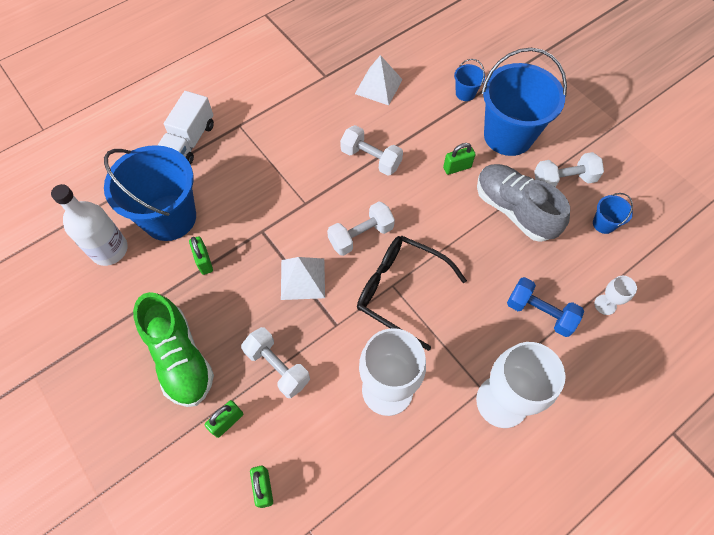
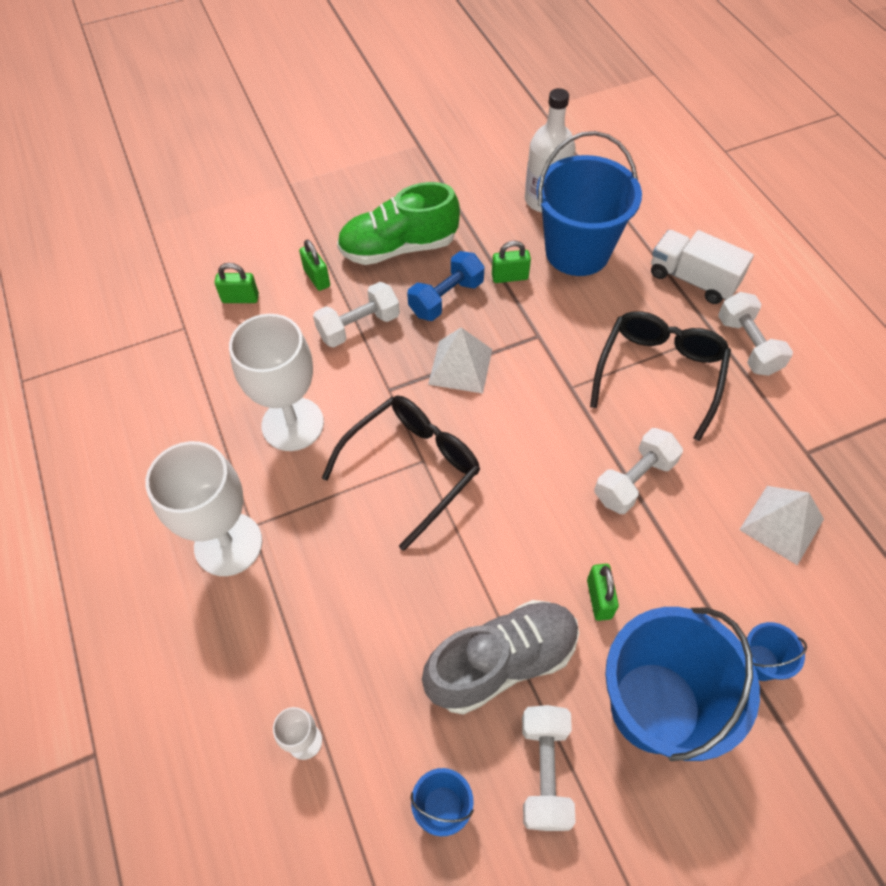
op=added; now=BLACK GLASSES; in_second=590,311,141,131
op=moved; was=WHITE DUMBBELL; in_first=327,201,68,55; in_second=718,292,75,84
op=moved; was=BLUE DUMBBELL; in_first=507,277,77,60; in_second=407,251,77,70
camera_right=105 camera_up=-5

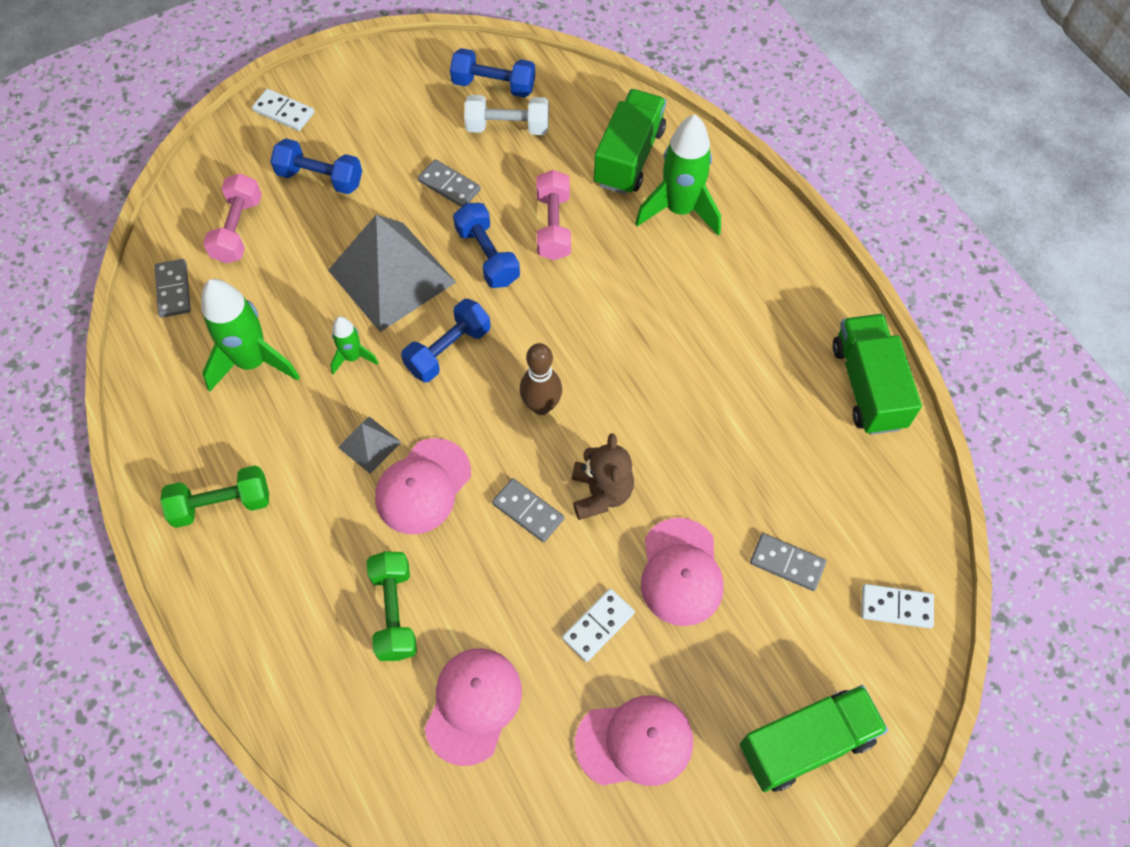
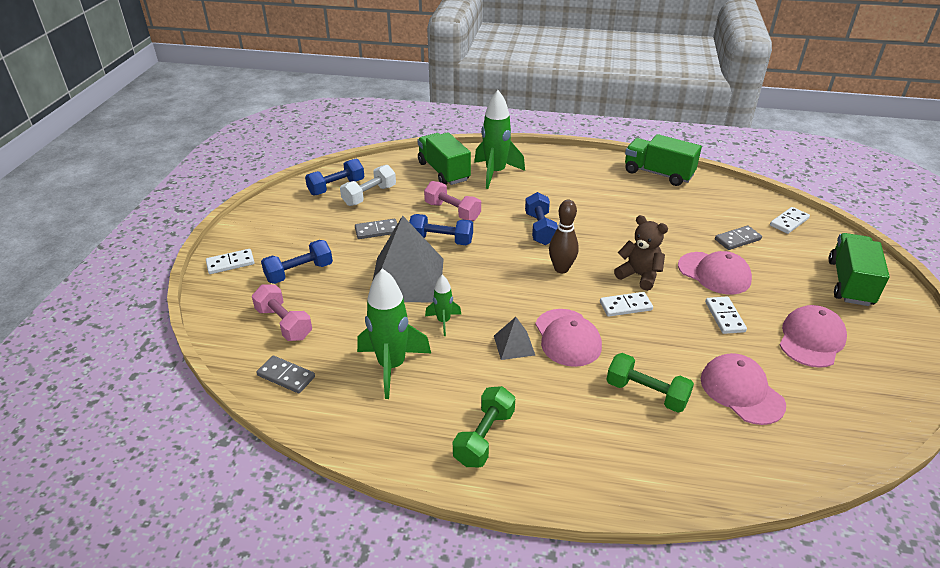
op=moved; was=BLUE DUMBBELL; in_first=401,299,90,83; in_second=525,192,33,53
op=recoloured; was=GREY DOMINO; now=WHITE DOMINO; in_first=492,478,72,64; in_second=600,292,53,25
camera_right=-50 camera_up=-25

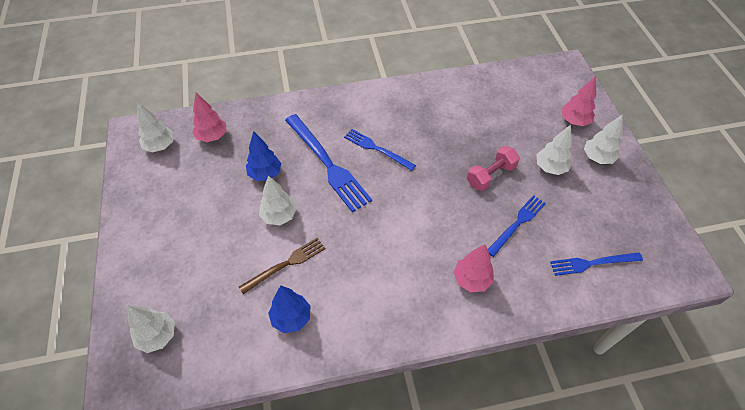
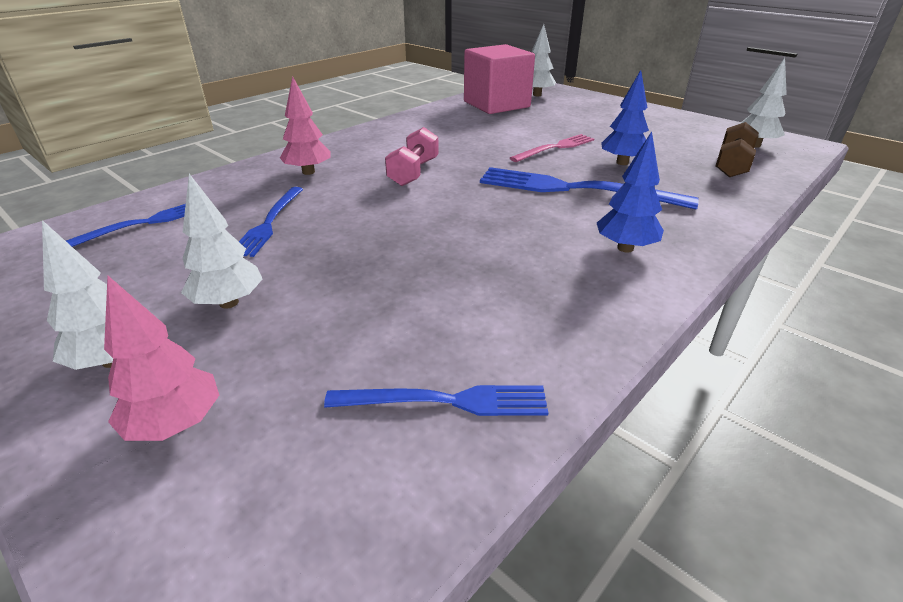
op=removed; was=BROWN FORK; in_first=239,238,86,56
op=added; now=PINK CUBE; in_second=464,44,71,70
op=moved; was=BLUE TREE; in_first=268,286,42,47; in_second=597,131,67,121
op=moved; was=BLUE FORK; in_first=344,129,72,42; in_second=324,385,224,31
op=moved; was=PINK DUMBBELL; in_first=467,146,53,45; in_second=385,127,54,59
op=replaced; was=PINK TREE; now=BROWN DUMBBELL; in_first=192,93,34,49; in_second=716,122,43,55
op=replaced; was=WHITE TREE; now=PINK FORK; in_first=259,175,38,50; in_second=510,134,84,28
camera_right=145 camera_up=-20

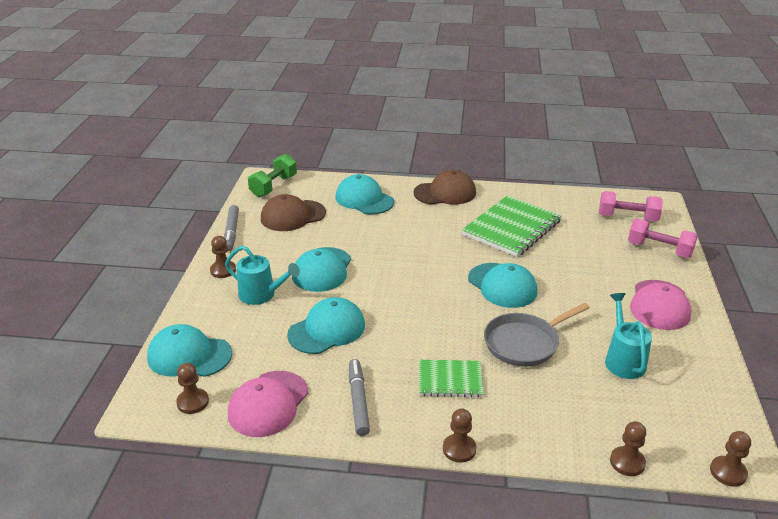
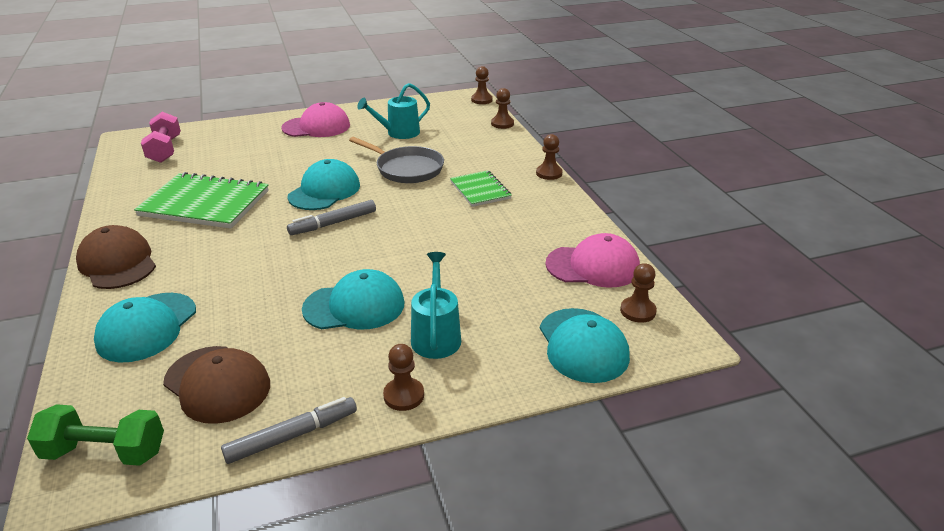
op=removed; was=TURQUOISE CAP; in_first=287,297,78,57
op=removed; was=PINK DUMBBELL; in_first=628,218,70,40
op=moved; was=GREY MARKER; in_first=349,359,21,77; in_second=287,200,89,35
camera_right=-115 camera_up=0

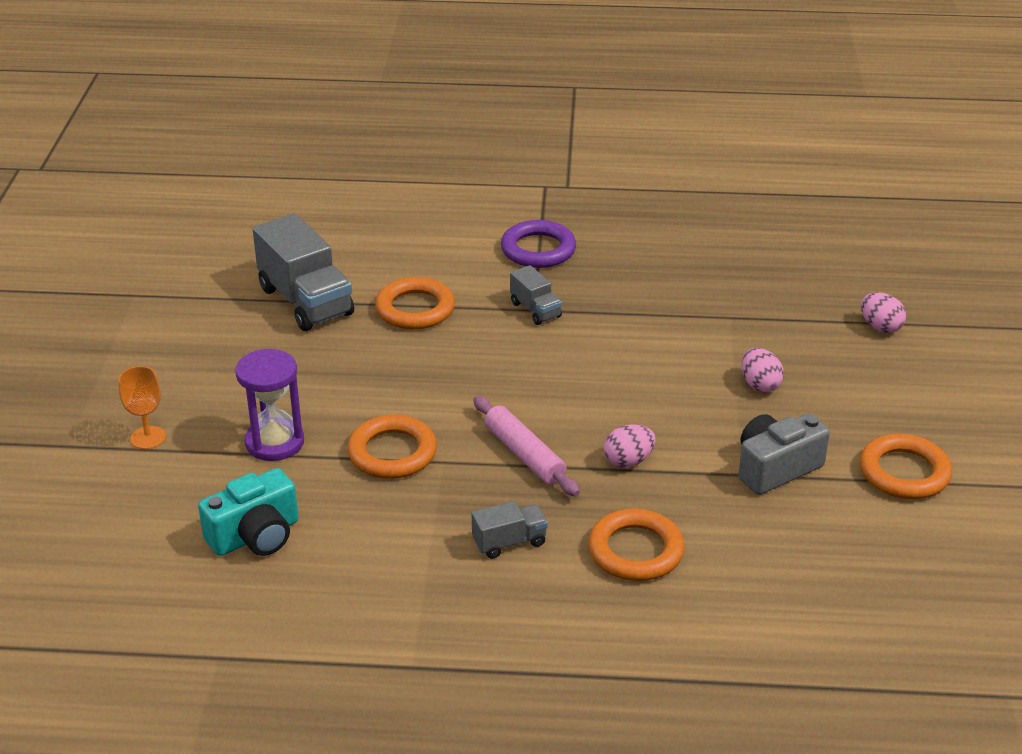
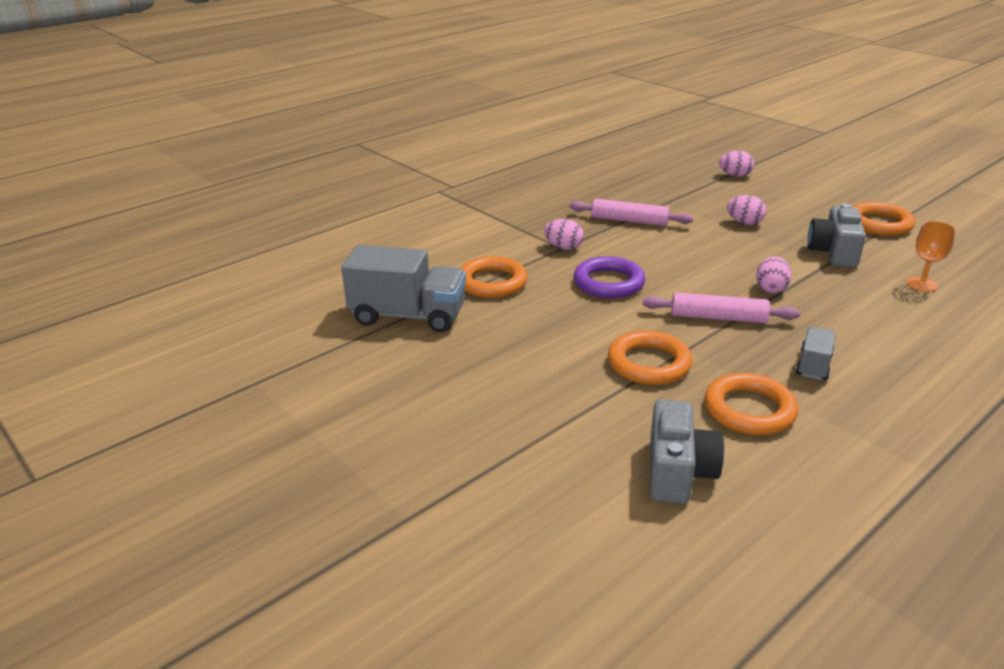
op=removed; was=PURPLE HOURGLASS; in_first=235,349,69,112
op=added; now=PINK ROLLING PIN; in_second=570,199,123,27
op=moved; was=ORANGE GOBLET; in_first=119,366,47,83; in_second=907,221,49,71
op=moved; was=PURPLE RING; in_first=501,220,75,48; in_second=574,256,71,42
op=moved; was=ORANGE RING; in_first=588,509,97,72; in_second=704,373,94,62
op=replaced; was=GREY TRUCK; now=PINK EGG; in_first=510,265,52,60; in_second=544,219,40,31
op=recoloured; was=TURQUOISE CAMERA; now=GREY CAMERA; in_first=198,468,101,88; in_second=649,399,75,105
camera_right=-45 camera_up=-5

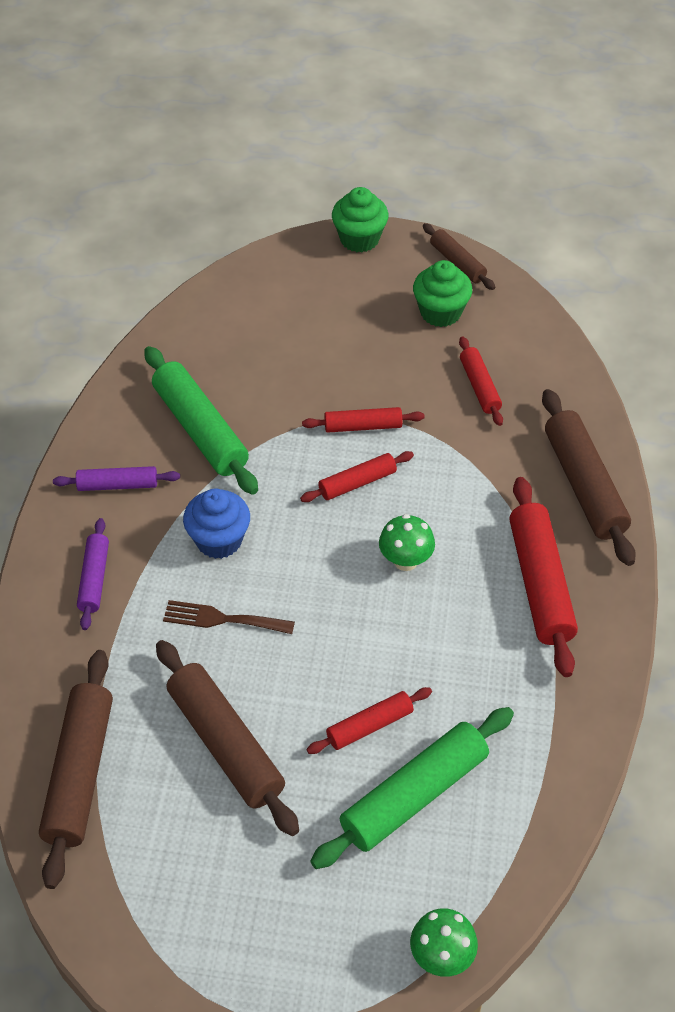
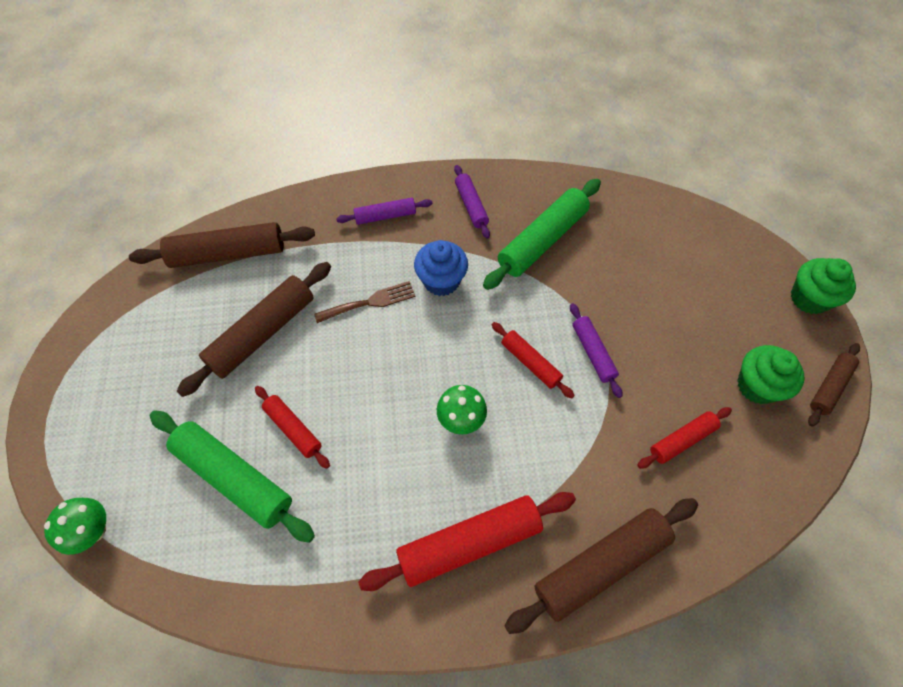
op=recoloured; was=RED ROLLING PIN; now=PURPLE ROLLING PIN; in_first=302,407,123,26; in_second=570,303,52,95
op=turned; was=BROWN FORK; in_first=163,600,132,34; in_second=314,281,102,42; clockwise=75
camera_right=75 camera_up=10

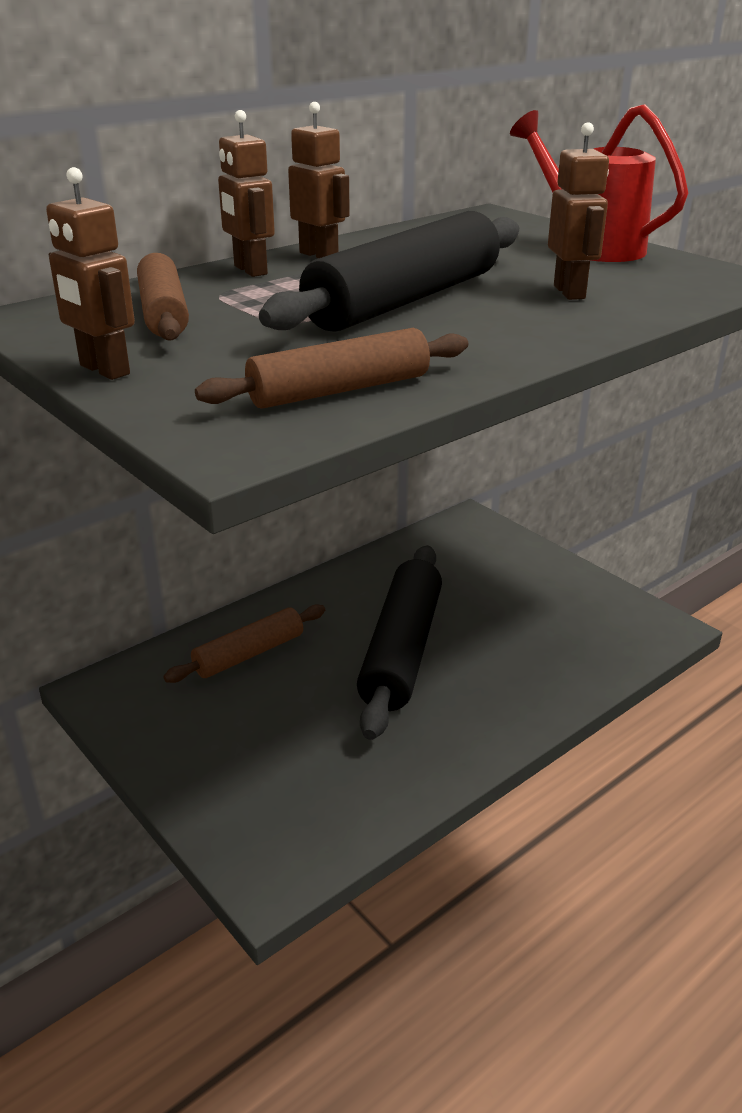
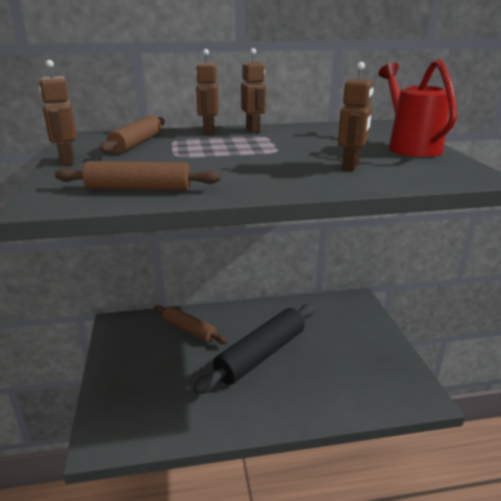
op=removed; was=BLACK ROLLING PIN; in_first=259,211,260,121
op=turned; was=BROWN ROLLING PIN; in_first=163,604,162,79; in_second=154,305,74,39; clockwise=45
camera_right=30 camera_up=-5

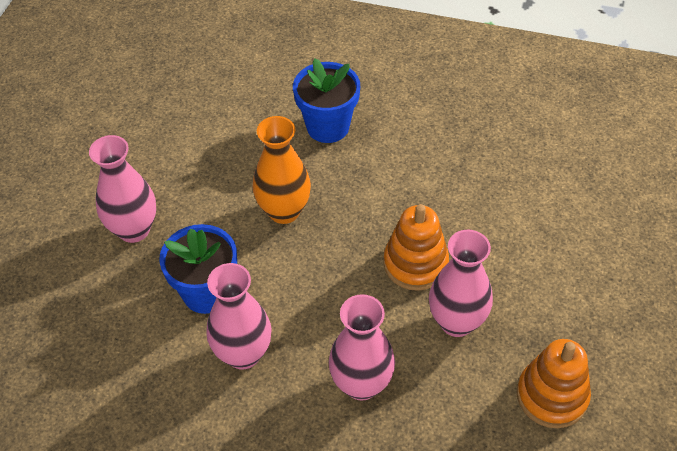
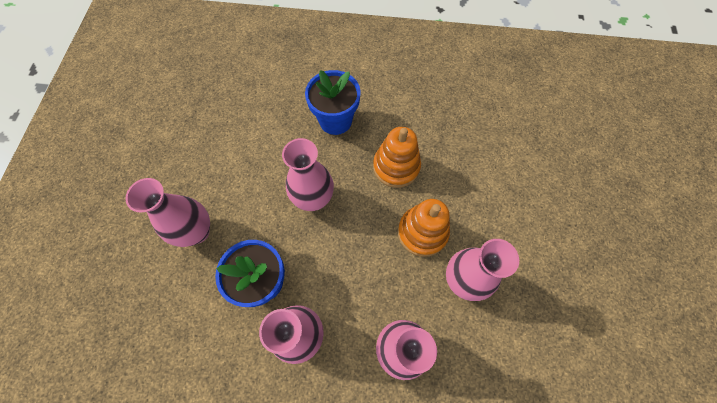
op=moved; was=ORANGE STACKING TOY; in_first=517,339,74,89; in_second=373,127,48,61
op=recoloured; was=ORANGE VASE; now=PINK VASE; in_first=252,116,59,108; in_second=282,138,52,73
camera_right=-10 camera_up=15

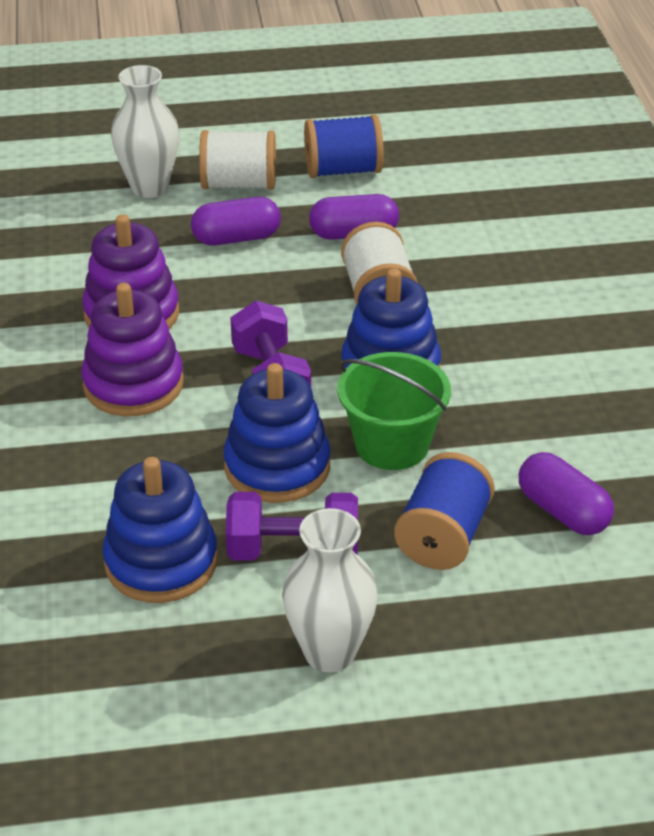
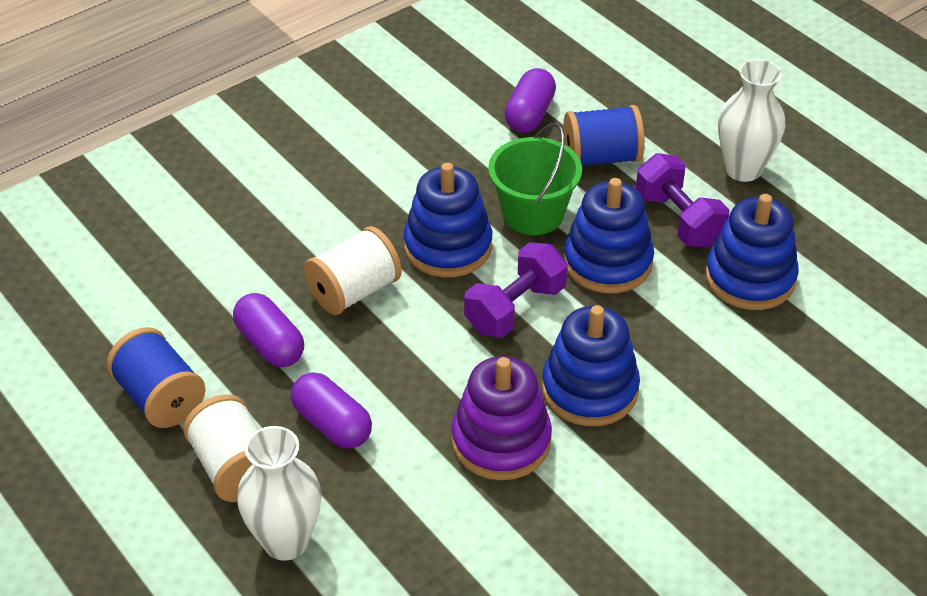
op=recoloured; was=PURPLE STACKING TOY; now=BLUE STACKING TOY; in_first=81,283,103,133; in_second=542,305,98,121
camera_right=-120 camera_up=5

